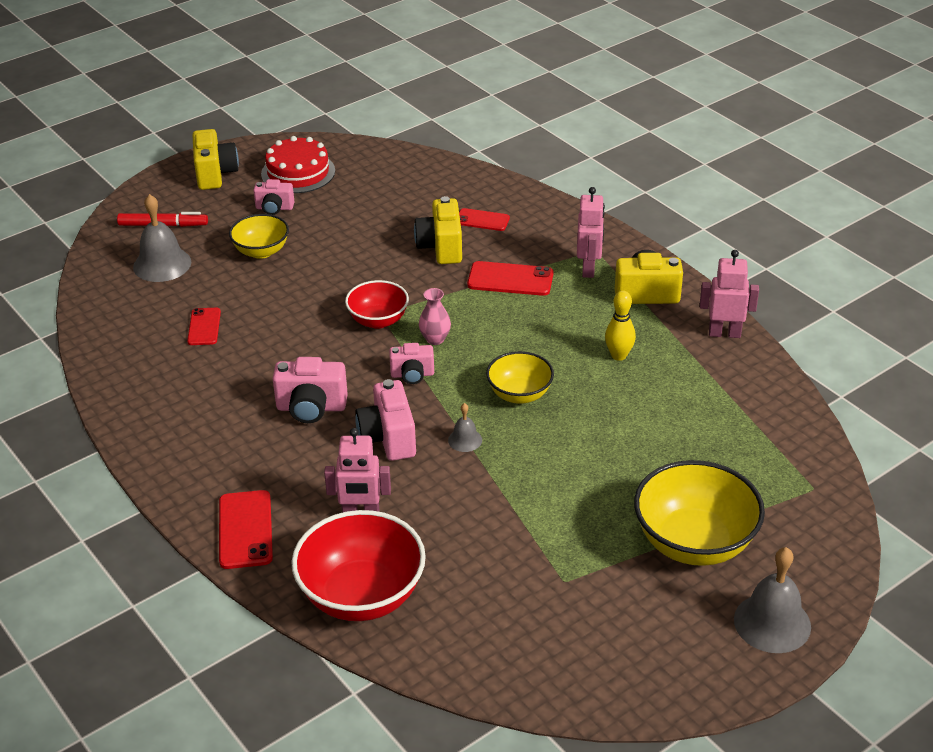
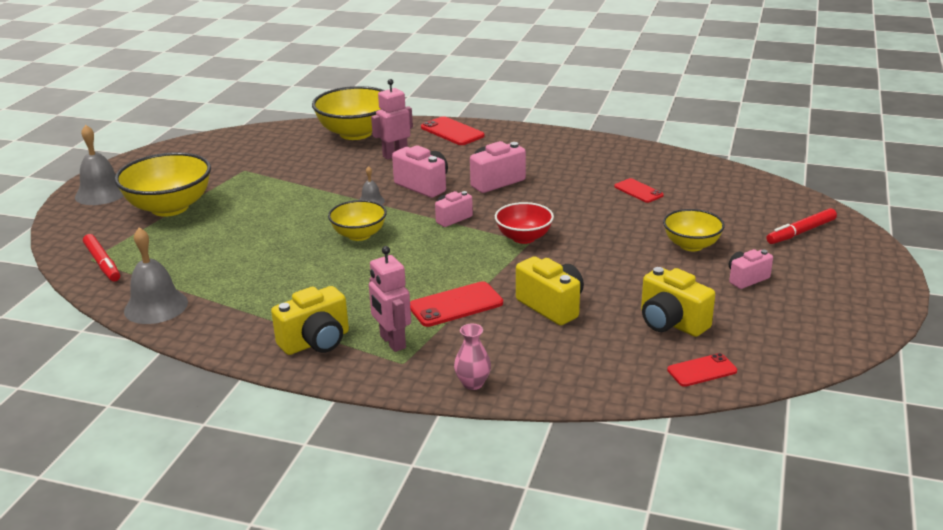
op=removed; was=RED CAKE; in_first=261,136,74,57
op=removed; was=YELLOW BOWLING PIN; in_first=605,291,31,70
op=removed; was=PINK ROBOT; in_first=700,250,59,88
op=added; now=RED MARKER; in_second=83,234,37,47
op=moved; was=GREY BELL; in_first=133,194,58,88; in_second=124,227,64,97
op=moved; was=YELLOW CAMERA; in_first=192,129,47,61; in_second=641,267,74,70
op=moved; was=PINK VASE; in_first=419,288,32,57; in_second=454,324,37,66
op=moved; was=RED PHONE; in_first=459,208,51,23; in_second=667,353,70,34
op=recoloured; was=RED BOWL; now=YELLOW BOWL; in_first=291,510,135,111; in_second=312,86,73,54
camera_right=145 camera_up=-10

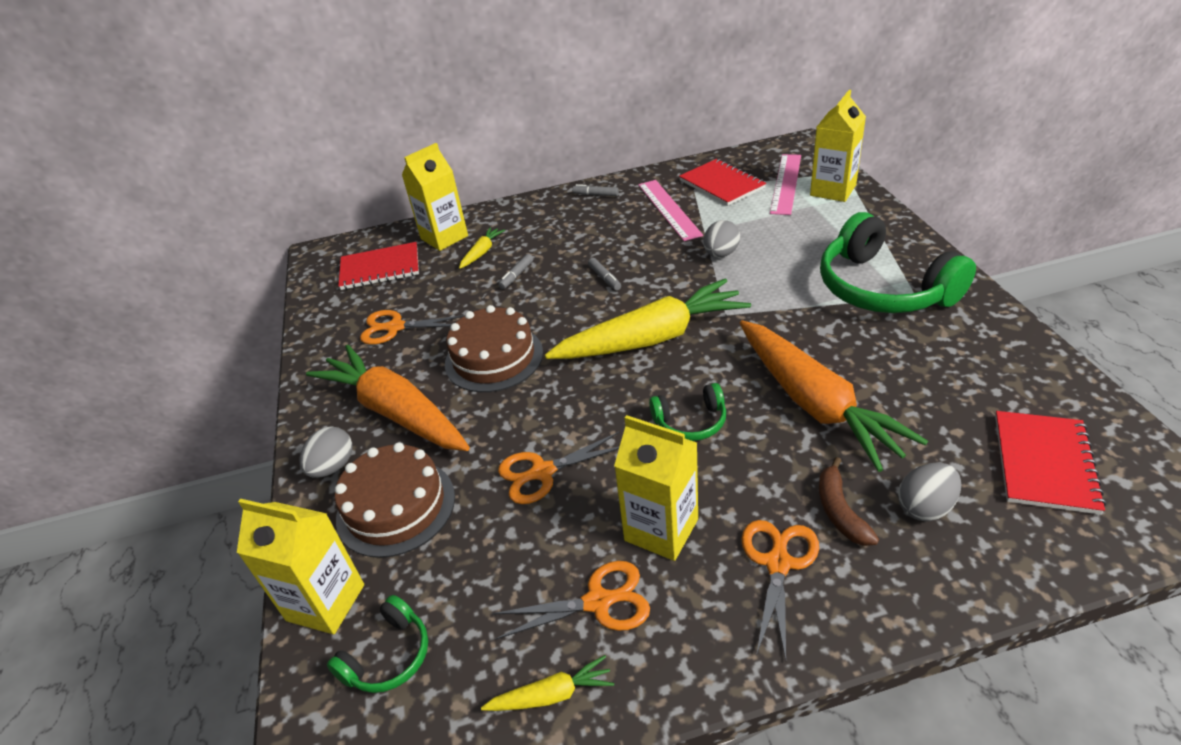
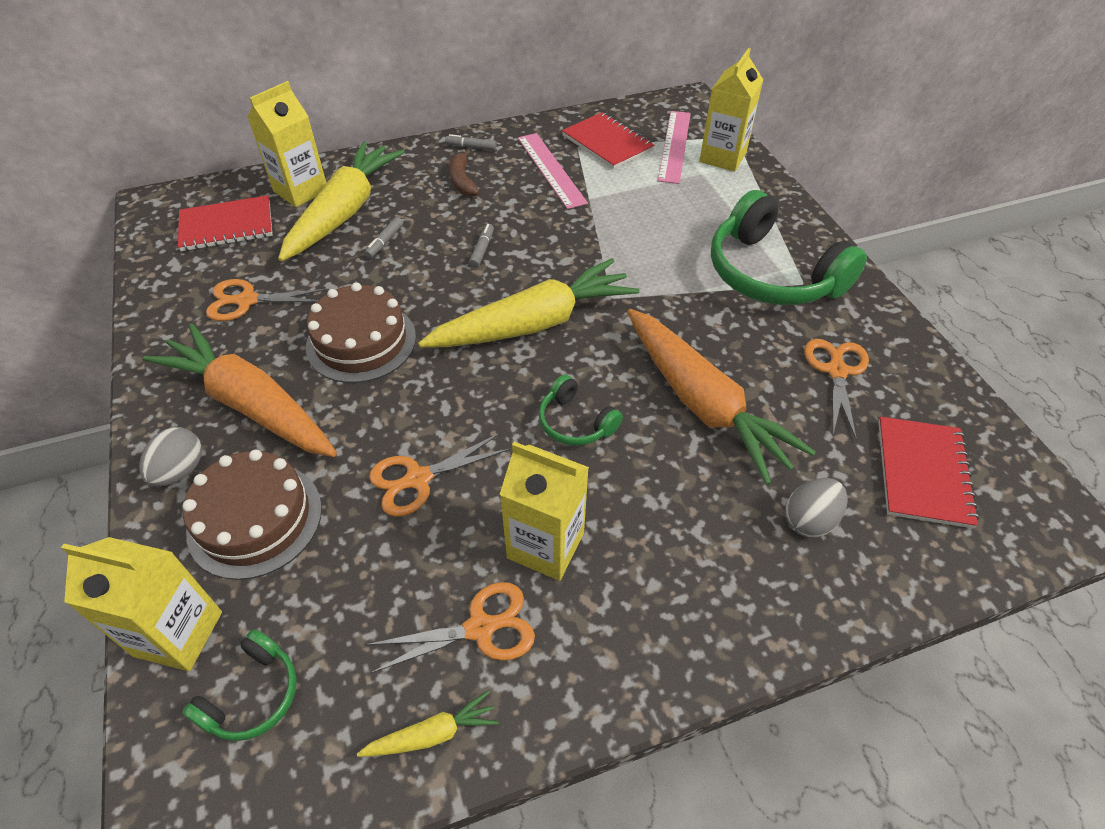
op=removed; was=GREY EGG; in_first=703,220,37,38
op=moved; was=ORANGE SCISSORS; in_first=741,520,78,140; in_second=804,339,65,102
op=moved; was=BROWN BANANA; in_first=819,457,60,89; in_second=449,149,30,48
op=turned; was=GREY MARKER; in_first=588,258,33,32; in_second=469,224,25,44; clockwise=-135
op=turned; was=GREEN HEADPHONES; in_first=649,383,77,58; in_second=539,375,84,71; clockwise=60
op=resized; was=YELLOW CARROT; in_first=459,227,46,42; in_second=278,142,127,119; ratio=2.39
camera_right=-10 camera_up=10

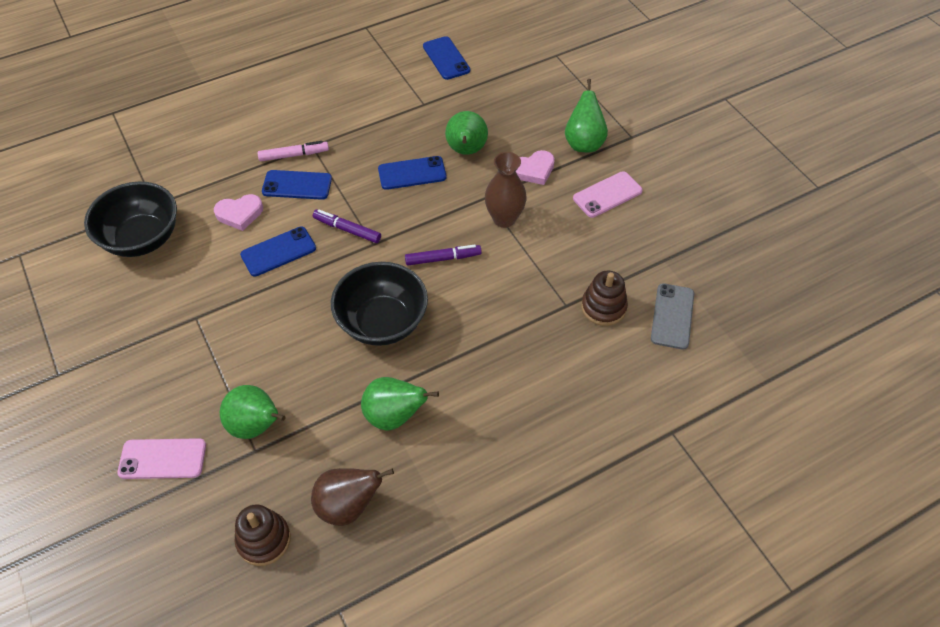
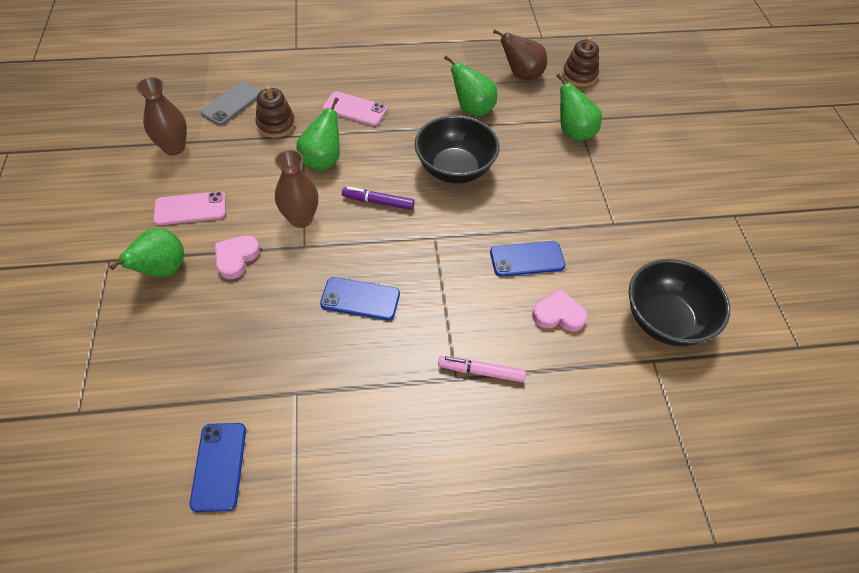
op=removed; was=BLUE PHONE; in_first=262,170,70,30
op=removed; was=PURPLE MARKER; in_first=313,209,68,34
op=added; now=BROWN VASE; in_second=136,77,51,78
op=moved; was=PINK PHONE; in_first=117,438,89,41; in_second=323,91,64,35
op=moved; was=GREEN PEAR; in_first=445,111,43,44; in_second=296,97,44,74
op=turned; was=PINK HEART; in_first=516,150,39,35; in_second=215,235,45,44; clockwise=-60
camera_right=-160 camera_up=0

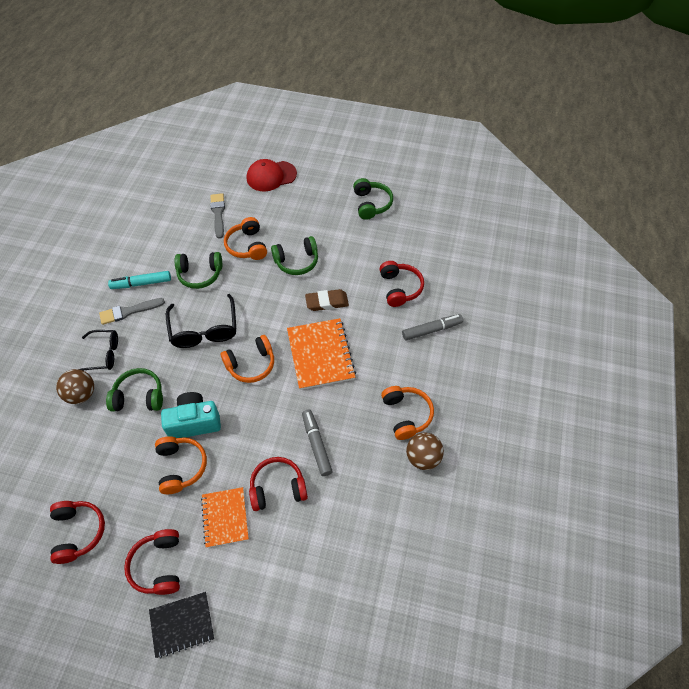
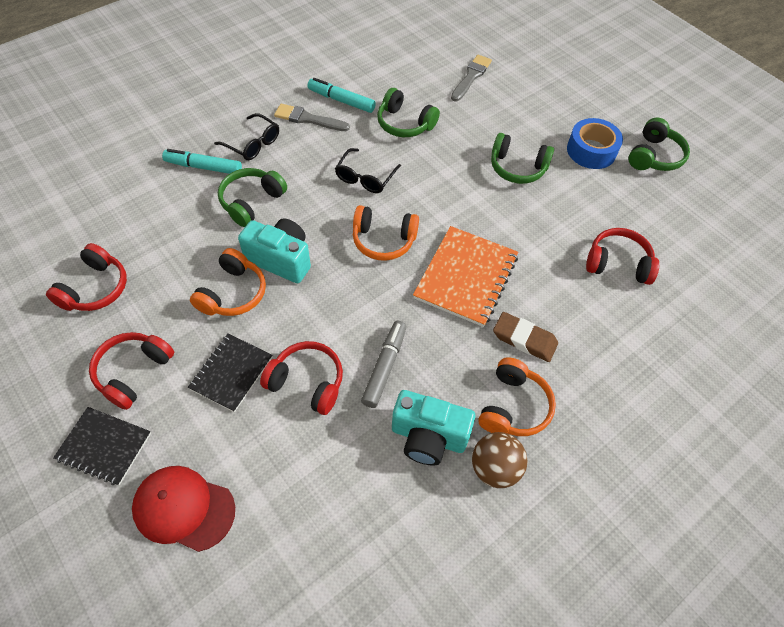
op=removed; was=ORANGE HEADPHONES; in_first=224,217,43,43
op=removed; was=GREY MARKER; in_first=402,314,61,26
op=added; now=TURQUOISE CAMERA; in_second=392,390,83,76
op=added; now=BLUE TAPE; in_second=567,118,56,51
op=moved; was=RED CAP; in_first=247,159,50,33; in_second=132,466,103,86
op=moved; was=BROWN ERASER; in_first=305,289,44,22; in_second=493,312,65,50
op=replaced; was=BROWN BALL; now=TURQUOISE MARKER; in_first=56,369,38,35; in_second=162,149,80,25
op=recoloured; was=ORANGE NOTEBOOK; now=BLACK NOTEBOOK; in_first=201,487,48,61; in_second=188,334,84,78
op=turned; was=GREEN HEADPHONES; in_first=106,368,57,43; in_second=218,168,69,59; clockwise=-90
op=turned; was=RED HEADPHONES; in_first=380,261,44,46; in_second=586,228,73,57; clockwise=-105
op=resized; was=BLACK GLASSES; in_first=166,294,70,54; in_second=335,148,66,45; ratio=0.66
camera_right=35 camera_up=0

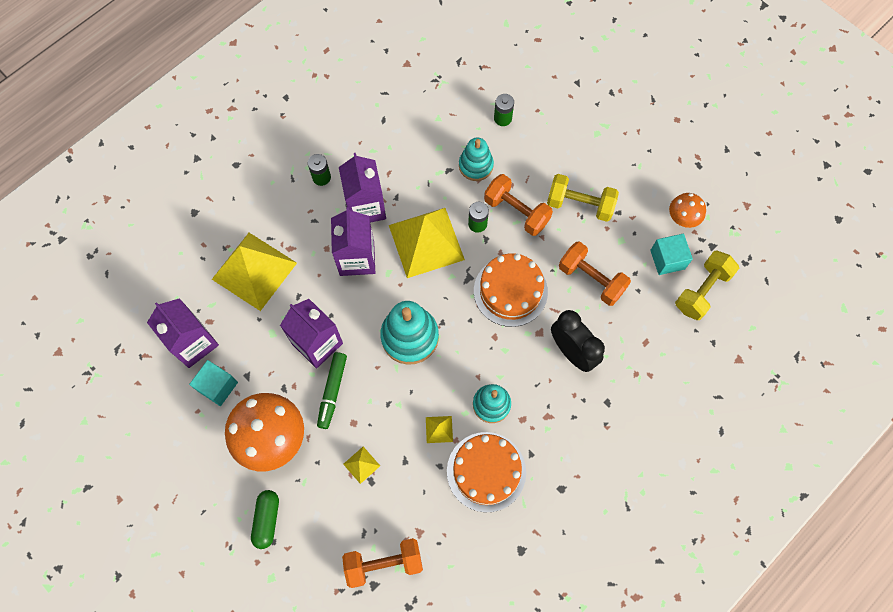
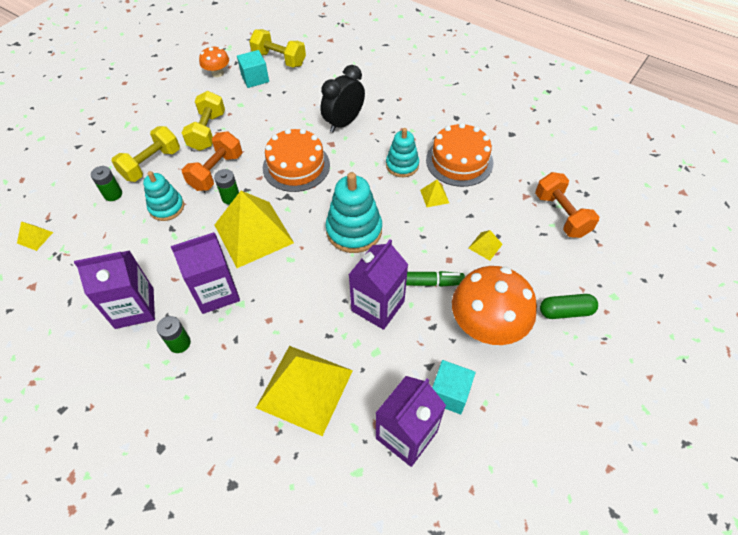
op=removed; was=ORANGE DUMBBELL; in_first=559,241,72,65
op=added; now=YELLOW PYRAMID; in_second=17,222,36,29
op=added; now=YELLOW DUMBBELL; in_second=112,126,68,56
op=moved; was=PURPLE CARTON; in_first=331,207,44,69; in_second=74,250,81,79
camera_right=-100 camera_up=-15

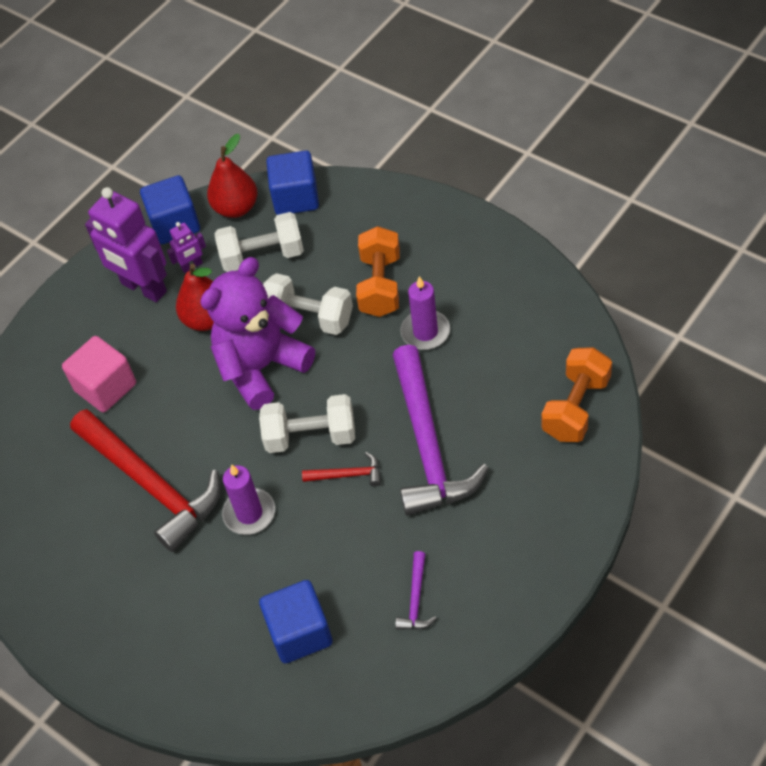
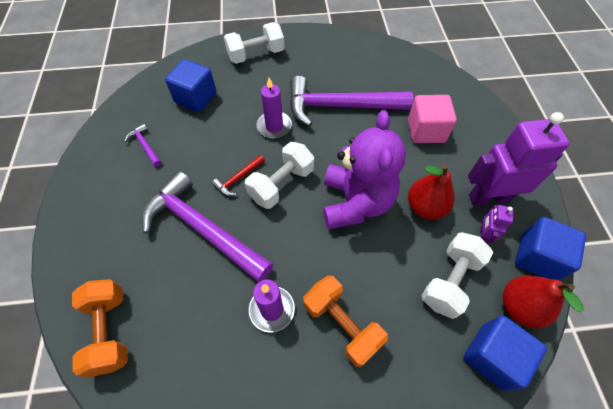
op=moved; was=WHITE DUMBBELL; in_first=263,273,90,62; in_second=224,22,60,42
op=recoloured; was=RED HAMMER; now=PURPLE HAMMER; in_first=70,409,151,143; in_second=290,76,123,51
camera_right=130 camera_up=5

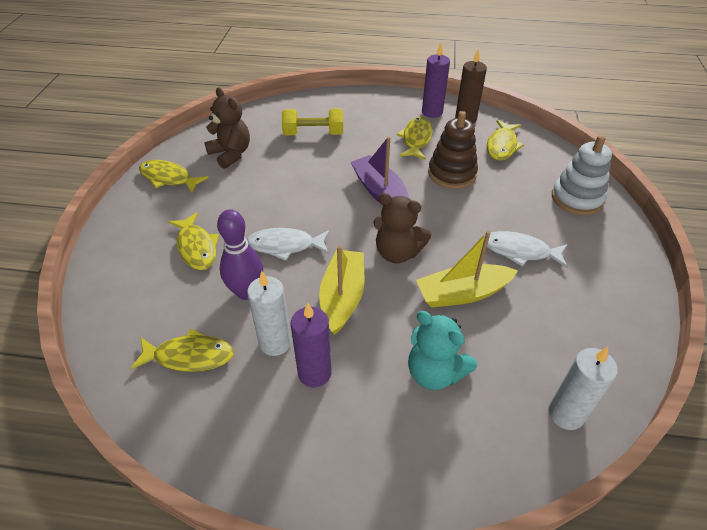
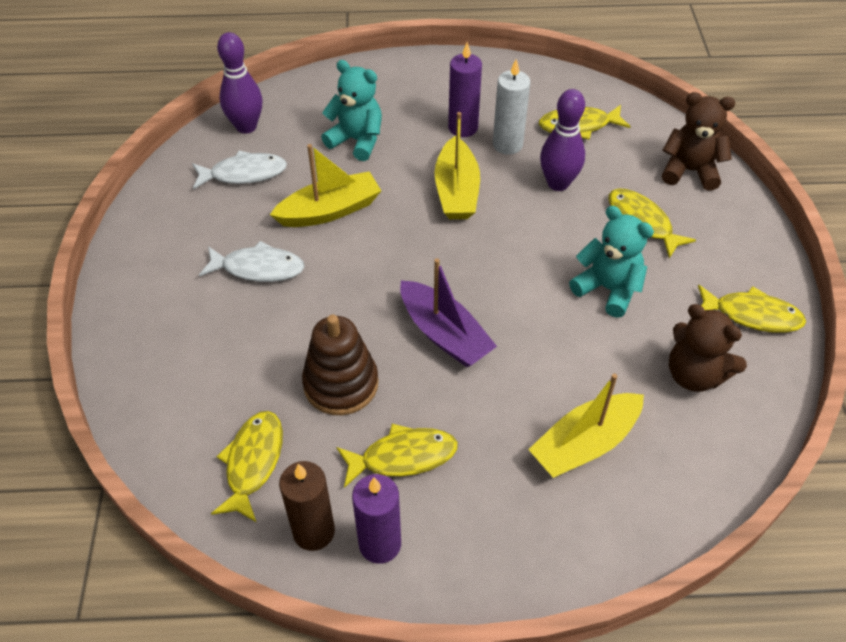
op=removed; was=WHITE STACKING TOY; in_first=552,135,60,80
op=added; now=TURQUOISE TEDDY BEAR; in_second=569,206,85,112
op=moved; was=WHITE FISH; in_first=247,228,83,33; in_second=192,150,95,39
op=moved; was=BROWN TEDDY BEAR; in_first=373,193,58,70; in_second=662,92,73,99
op=replaced; was=YELLOW DUMBBELL; now=YELLOW BOAT; in_first=282,109,61,26; in_second=528,373,116,105
op=replaced; was=WHITE CANDLE; now=PURPLE BOWLING PIN; in_first=548,347,70,83; in_second=217,32,46,102
op=turned; was=YELLOW FISH; in_first=397,117,36,43; in_second=336,424,122,64; clockwise=-105
camera_right=170 camera_up=5

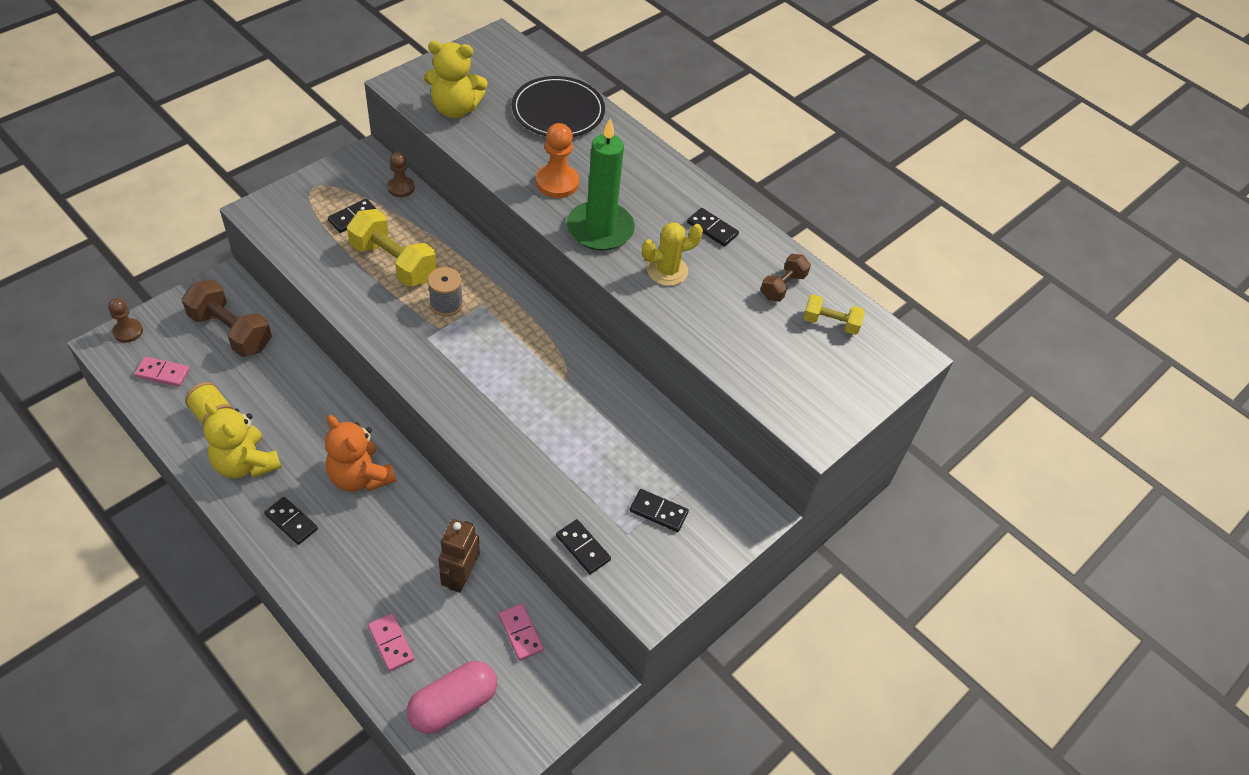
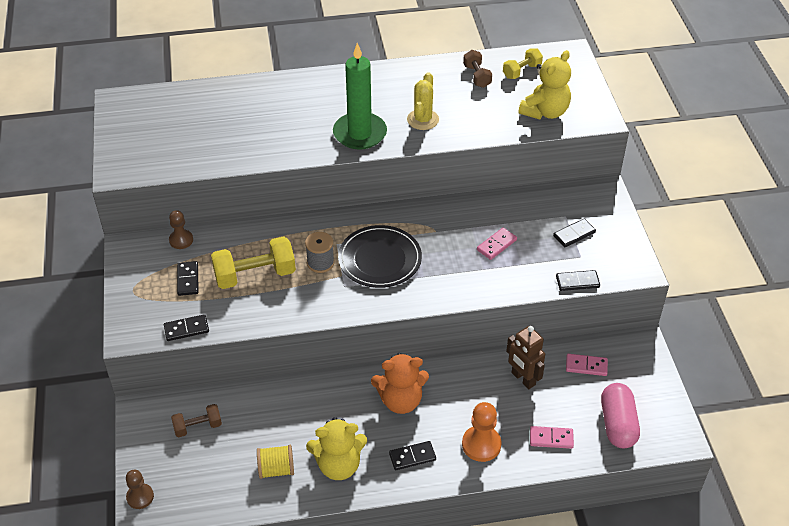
op=moved; was=PINK DOMINO; in_first=134,357,56,30; in_second=477,228,40,32
op=moved; was=YELLOW TEDDY BEAR; in_first=424,41,64,77; in_second=518,50,53,69
op=moved; was=BLACK PLATE; in_first=512,76,93,61; in_second=338,225,84,63
op=moved; was=ORANGE PAWN; in_first=536,123,43,75; in_second=462,402,40,60
op=moved; was=BLACK DOMINO; in_first=687,208,52,39; in_second=164,314,45,27
op=resized; was=BROWN DUMBBELL; in_first=182,279,90,78; in_second=171,404,51,34; ratio=0.57
camera_right=-50 camera_up=-5

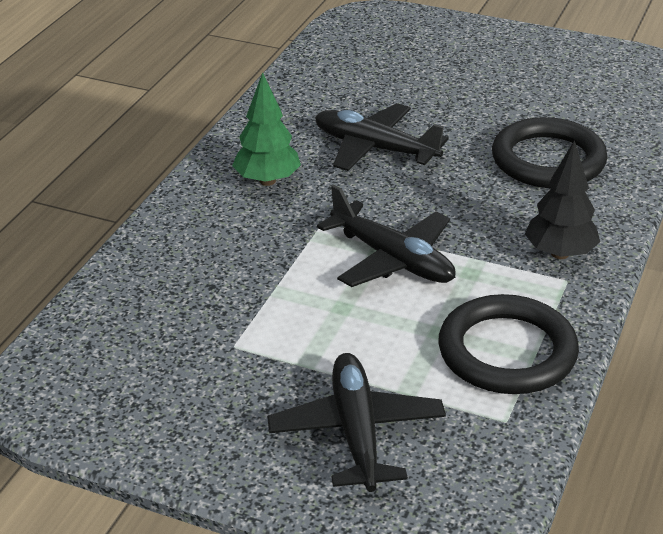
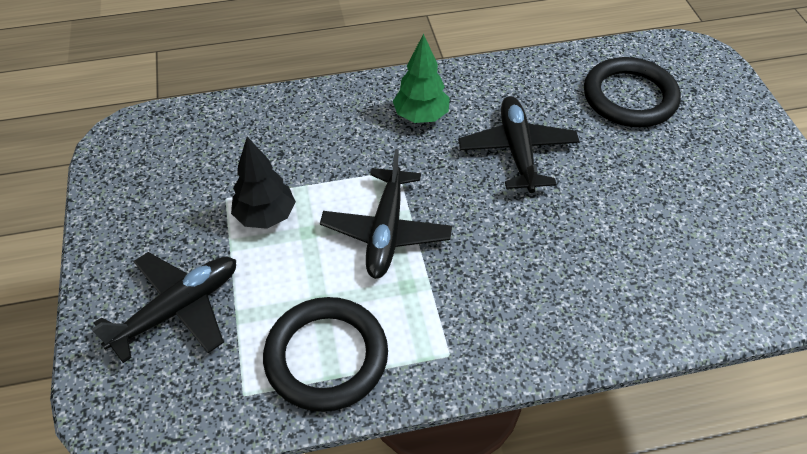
op=moved; was=BLACK RING; in_first=492,117,116,71; in_second=584,57,97,70
op=moved; was=BLACK TREE; in_first=525,140,75,119; in_second=231,137,65,92
camera_right=55 camera_up=15

